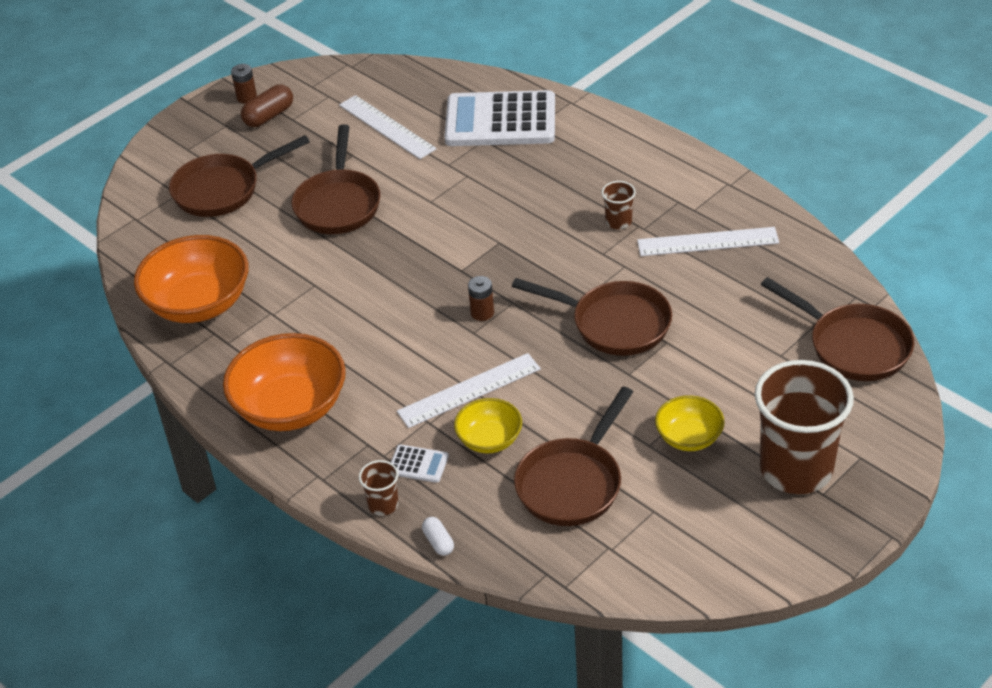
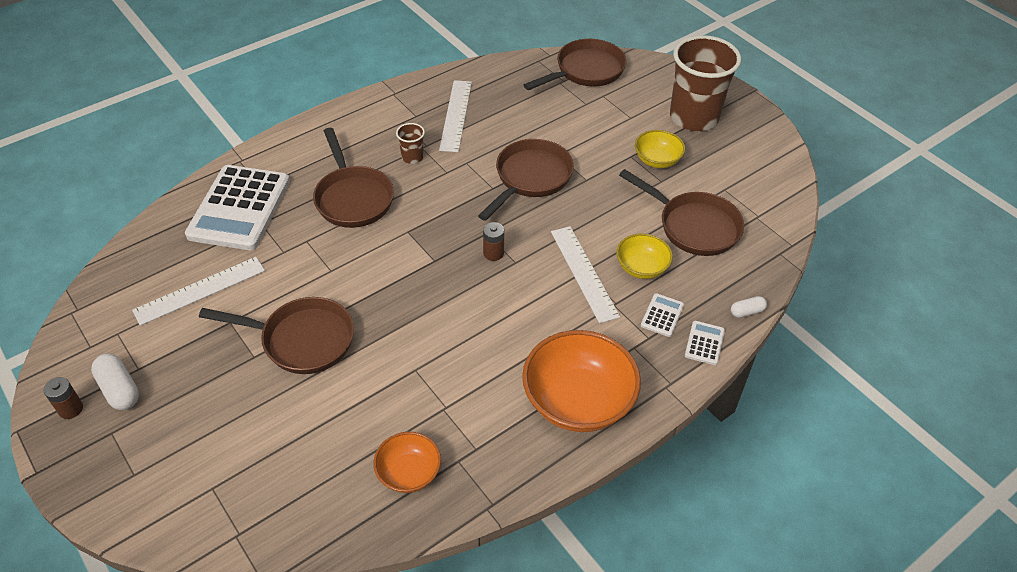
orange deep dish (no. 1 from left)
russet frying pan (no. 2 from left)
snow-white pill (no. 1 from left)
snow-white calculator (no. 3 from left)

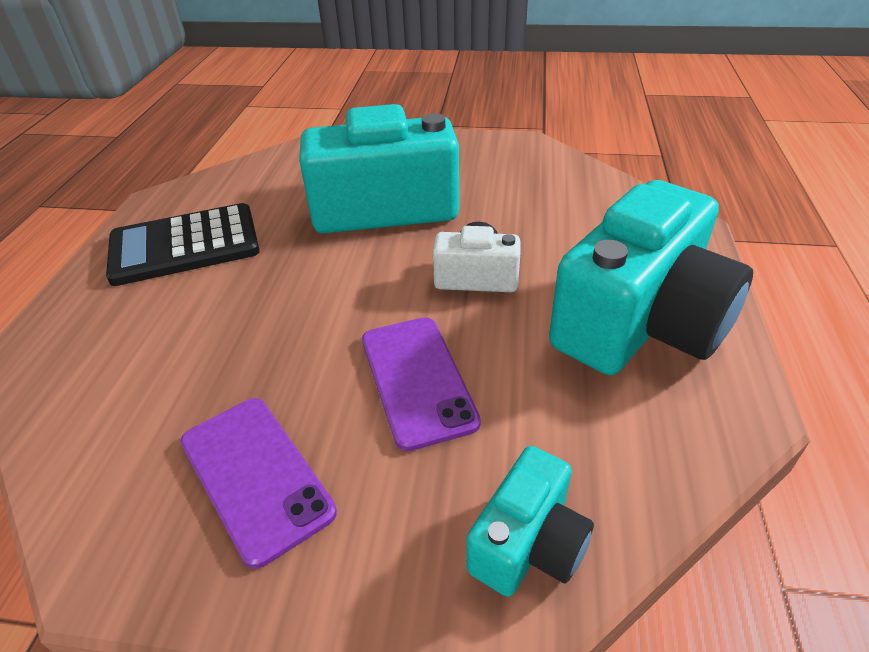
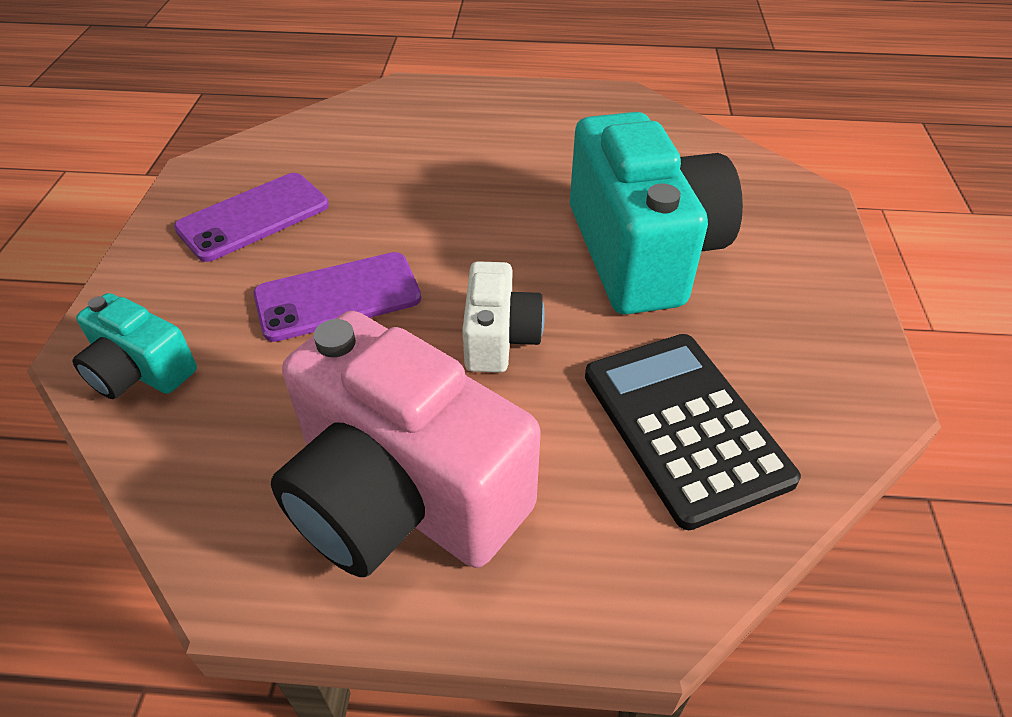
jet-black calculator
pink compact camera

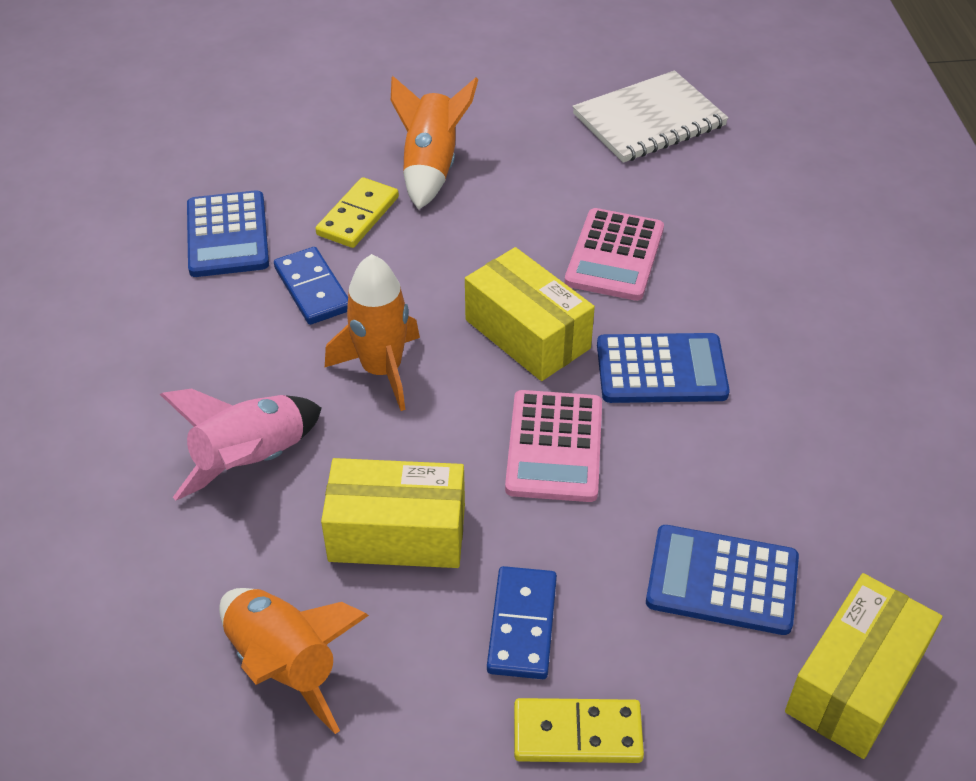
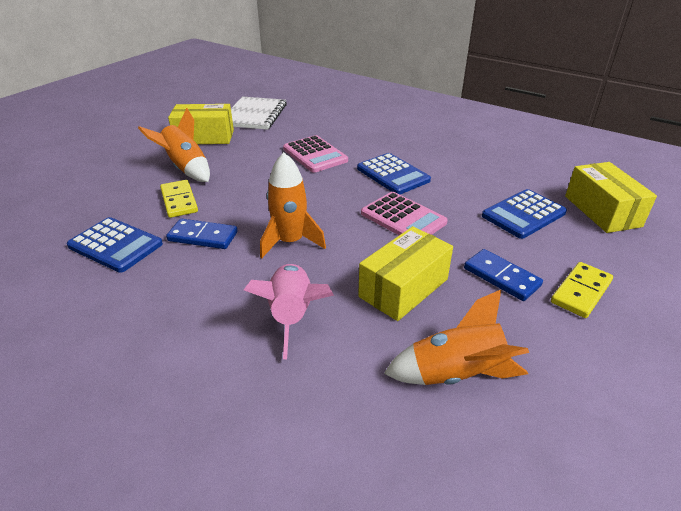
bright yellow box (no. 1 from left)
royal blue calculator (no. 2 from left)

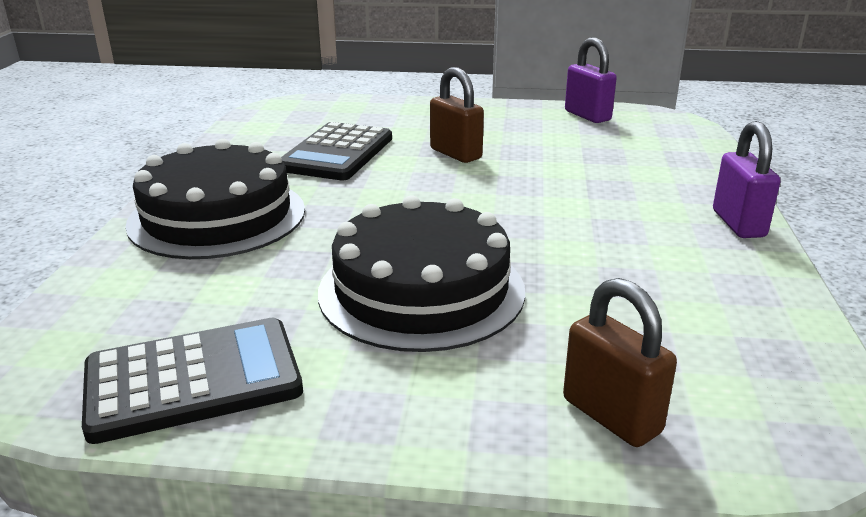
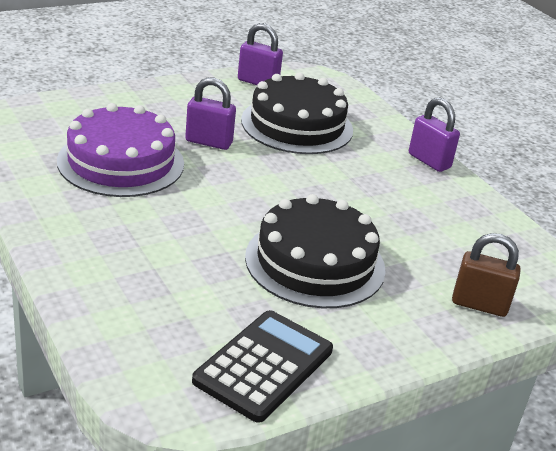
jet-black gateau (no. 1 from left)
royal purple gateau
royal purple small lock (no. 1 from left)

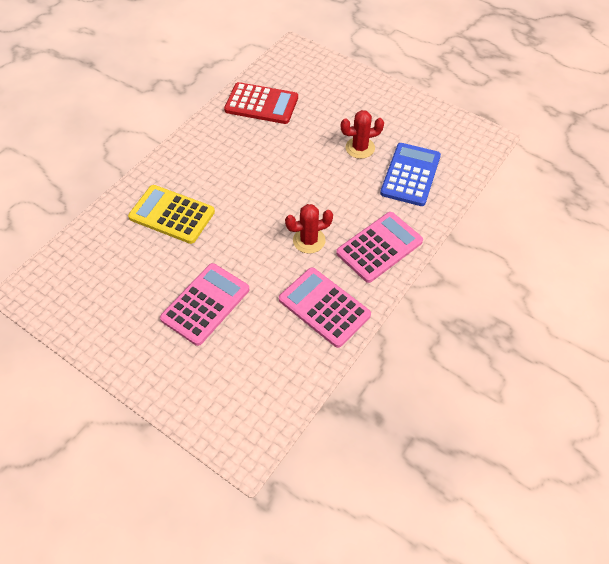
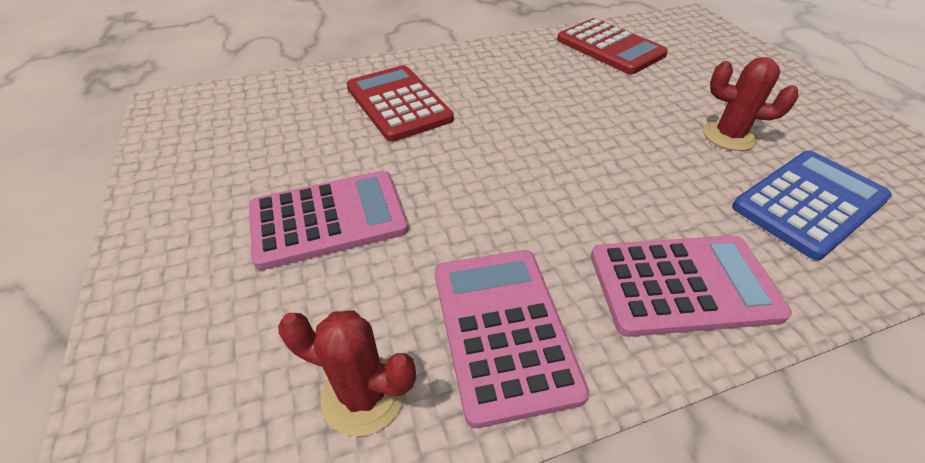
crimson calculator (no. 1 from left)
crimson cactus (no. 1 from left)

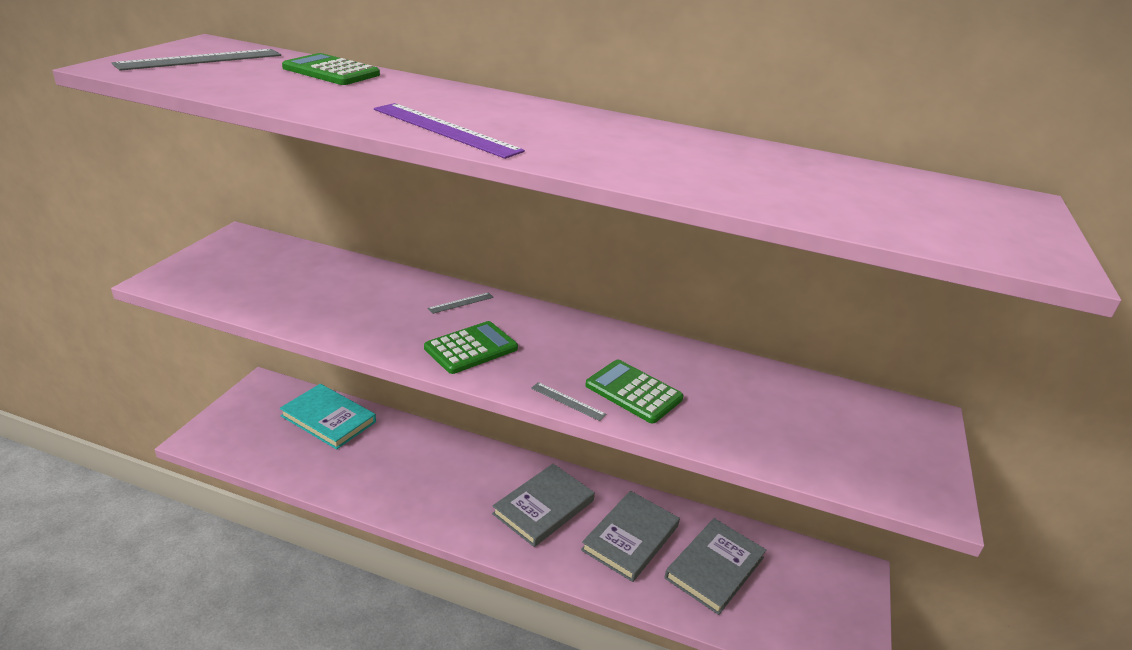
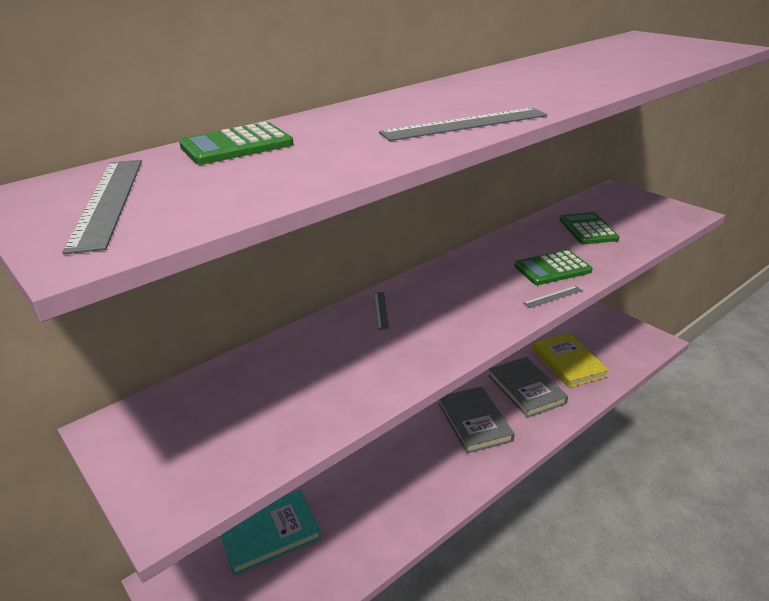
grey measuring stick (no. 3 from left)
emerald calculator (no. 3 from left)
bright yellow hardcover

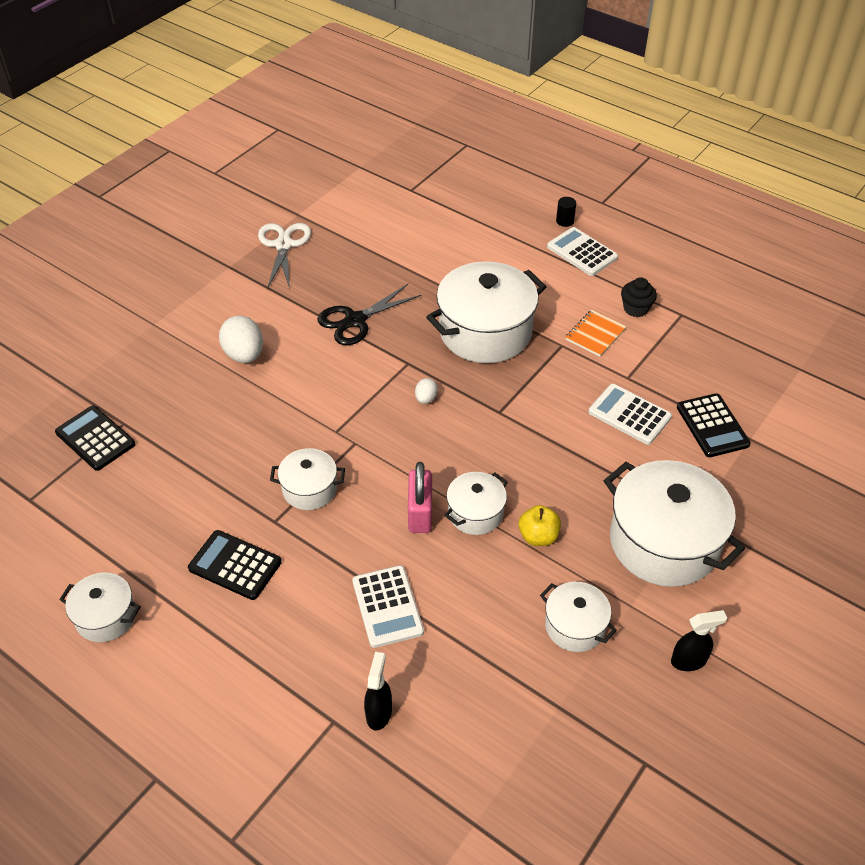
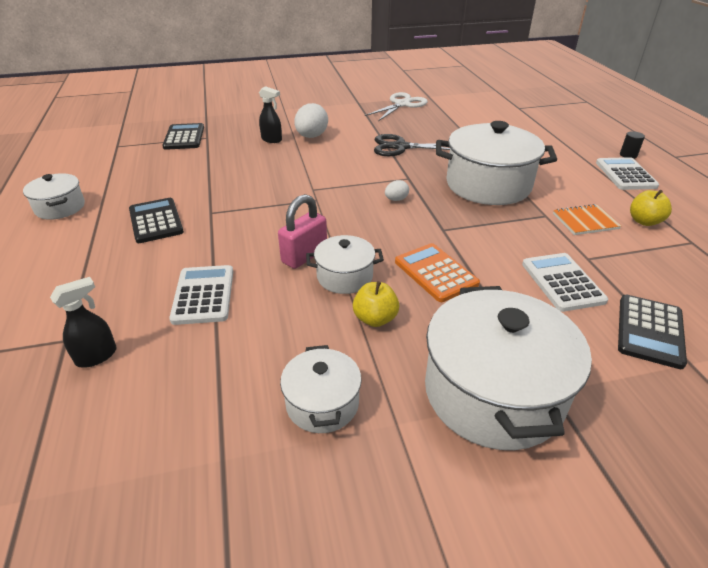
snow-white cooking pot (no. 2 from left in the first image)
snow-white calculator (no. 1 from left)
bright yellow apple fruit (no. 2 from left)
jet-black sprayer (no. 2 from left)
orange calculator

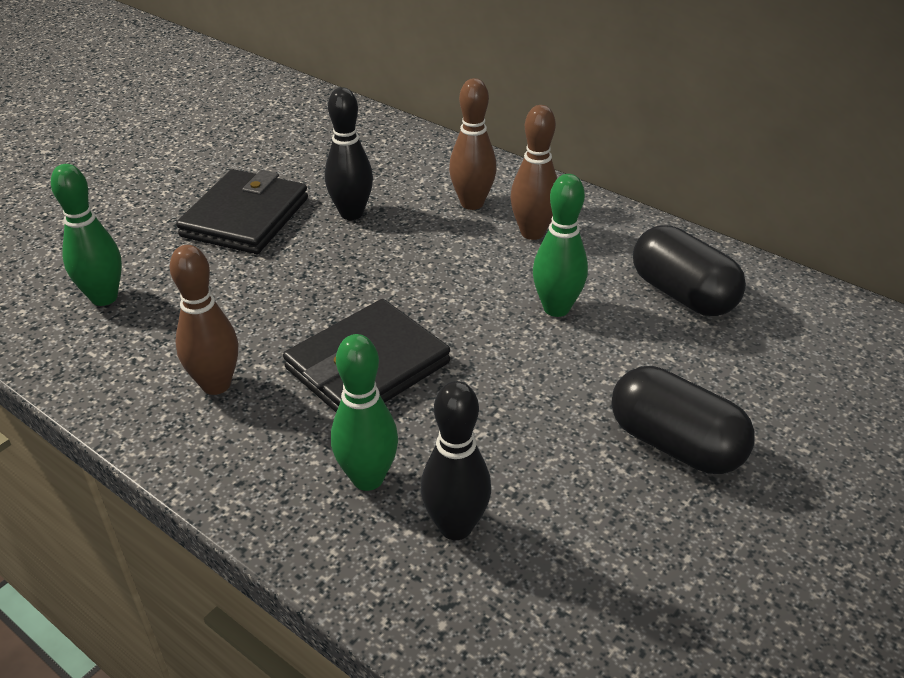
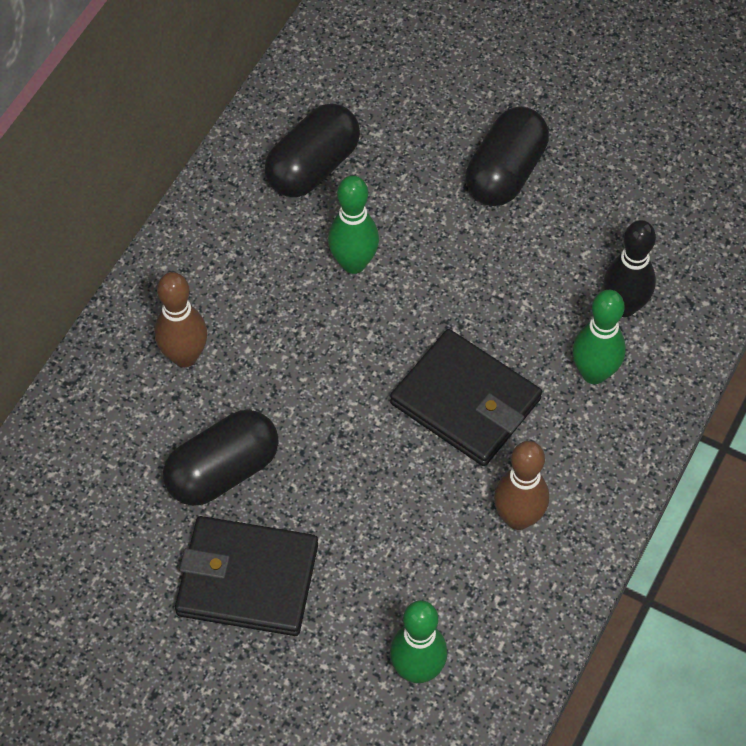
jet-black pill (no. 1 from left)
russet bowling pin (no. 3 from left in the first image)

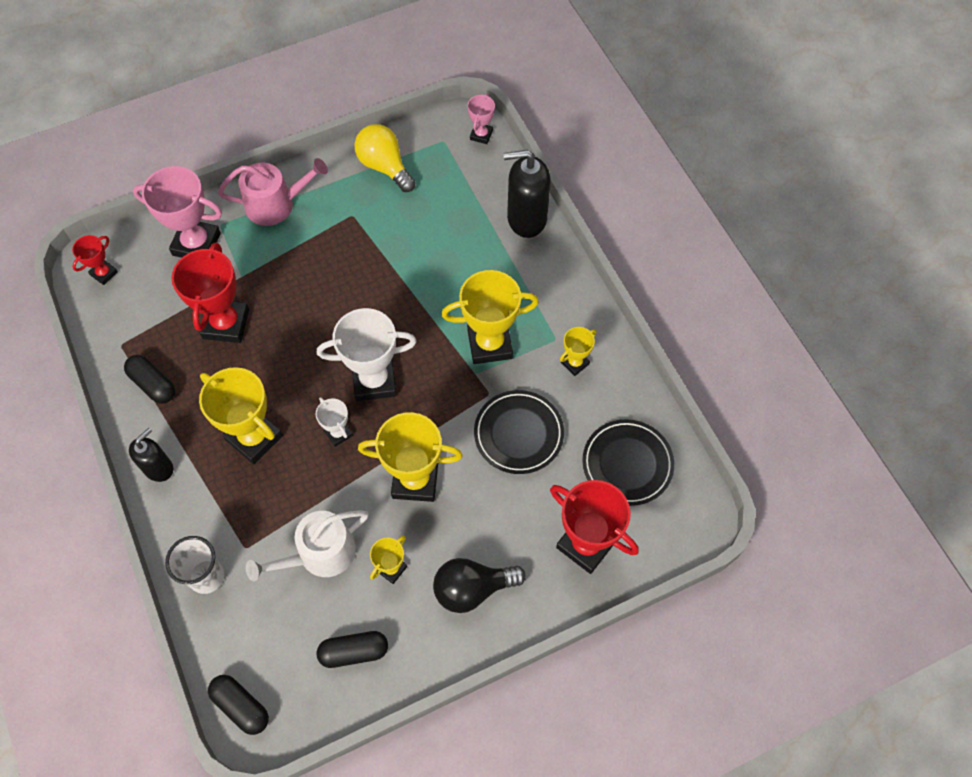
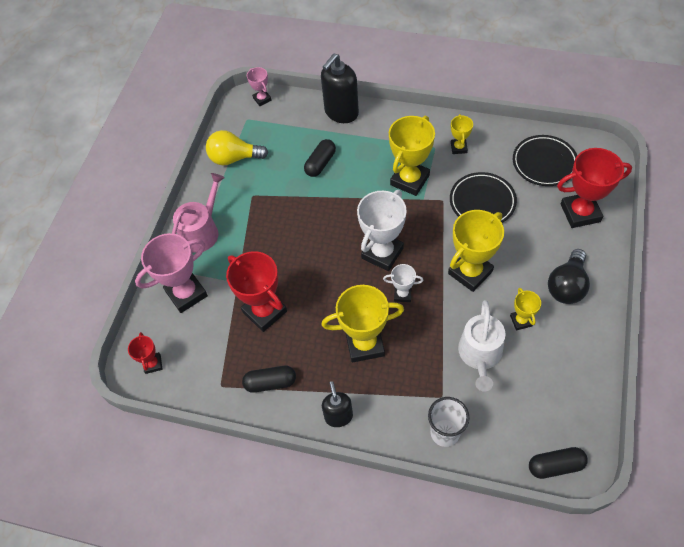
jet-black pill (no. 2 from left)

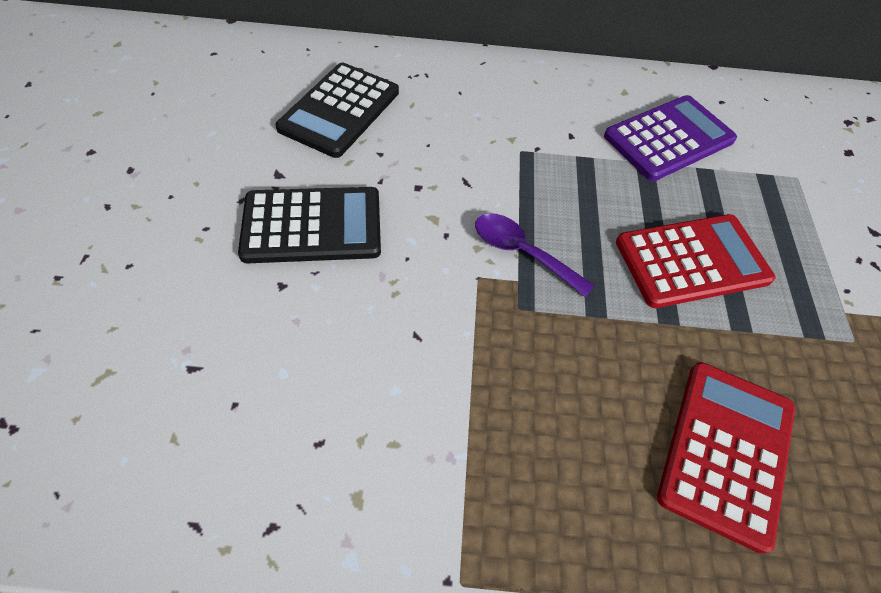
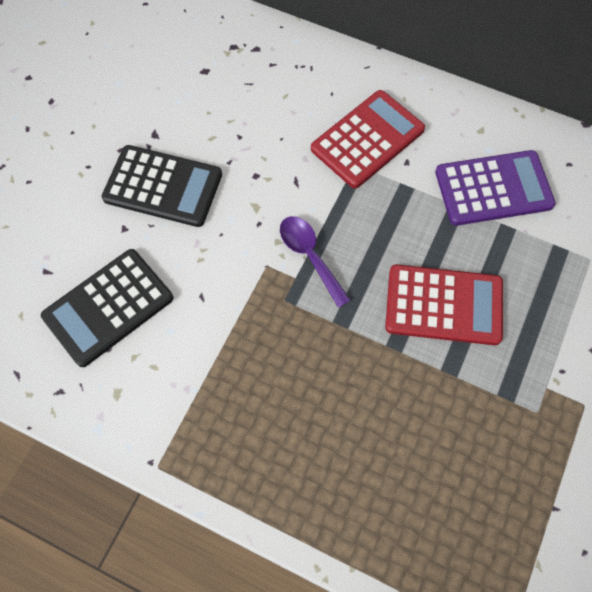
jet-black calculator (no. 1 from left)
crimson calculator (no. 1 from left)

